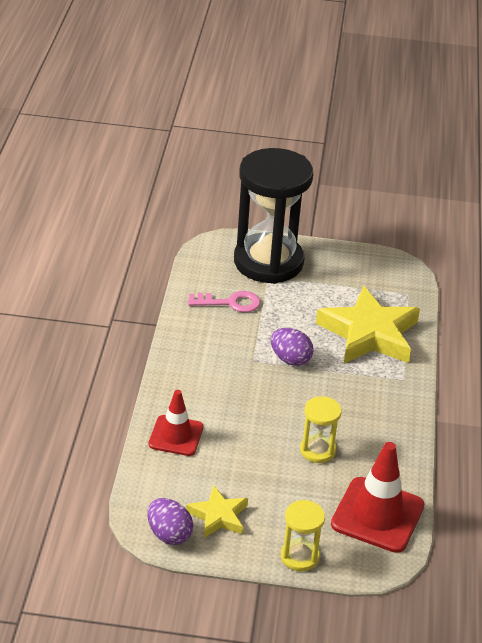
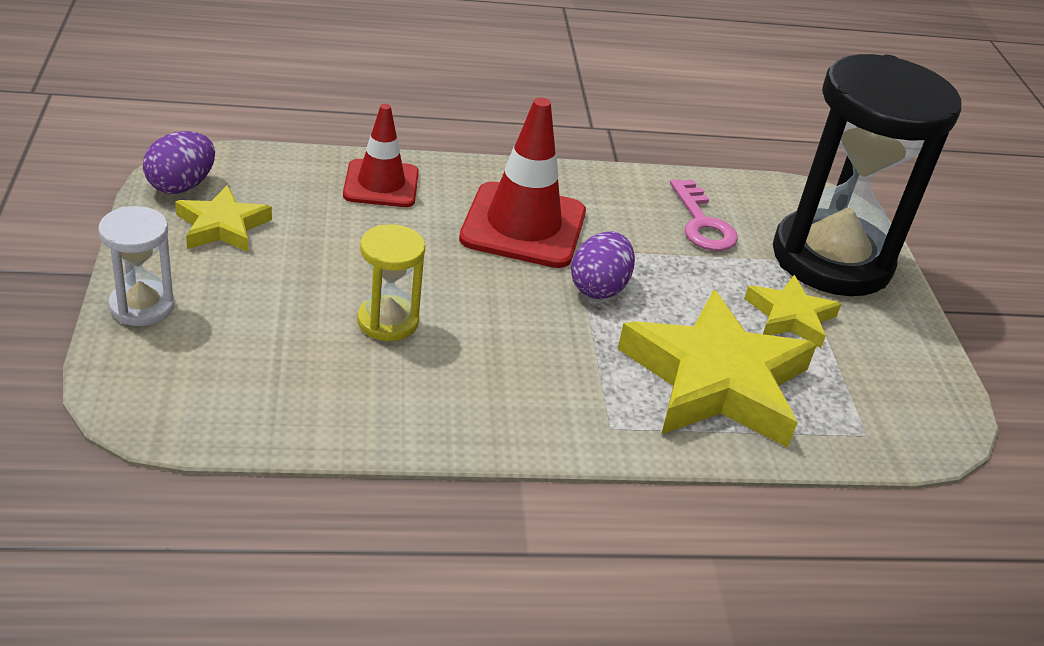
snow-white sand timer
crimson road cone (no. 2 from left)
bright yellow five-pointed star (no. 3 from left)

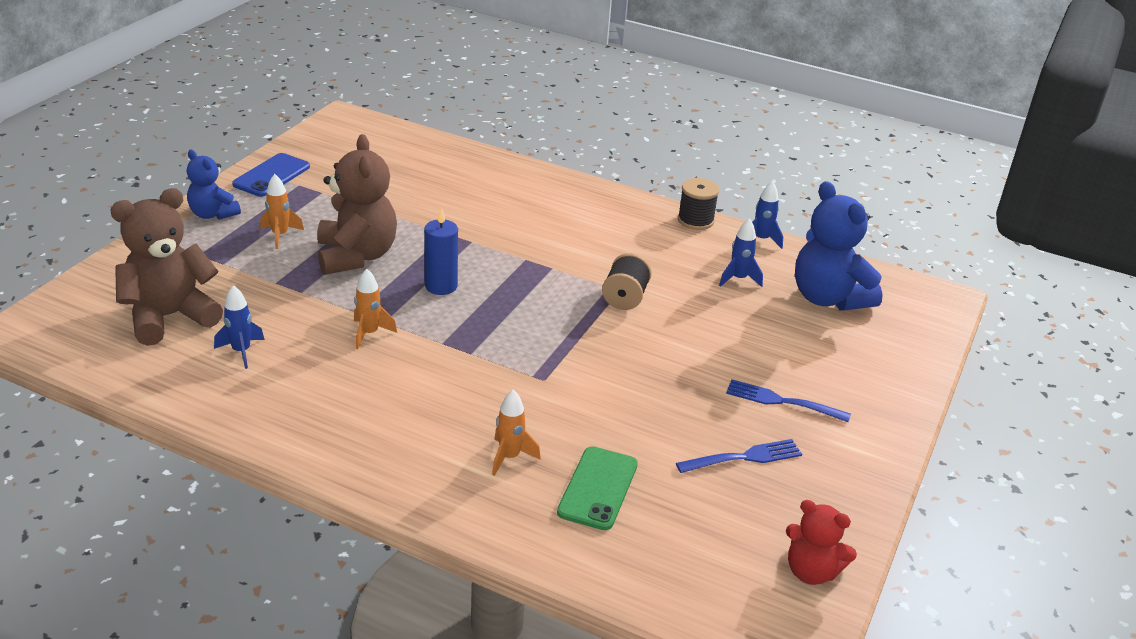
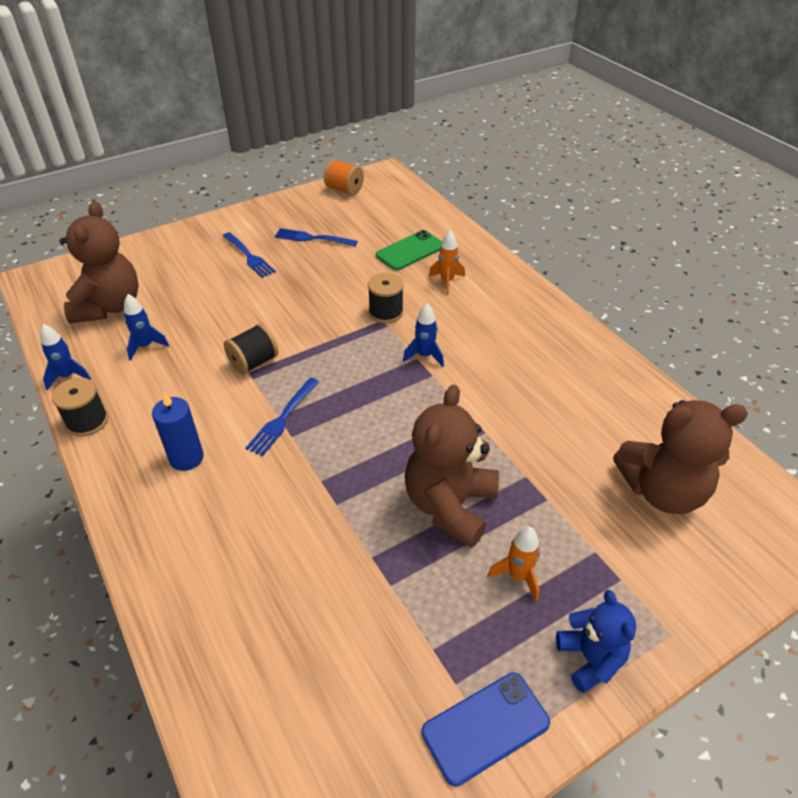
royal blue toy rocket (no. 3 from left)
orange toy rocket (no. 2 from left in the first image)
royal blue wax candle
orange spool
russet teddy bear (no. 1 from left)
royal blue table fork (no. 2 from left)
jet-black spool (no. 3 from left)

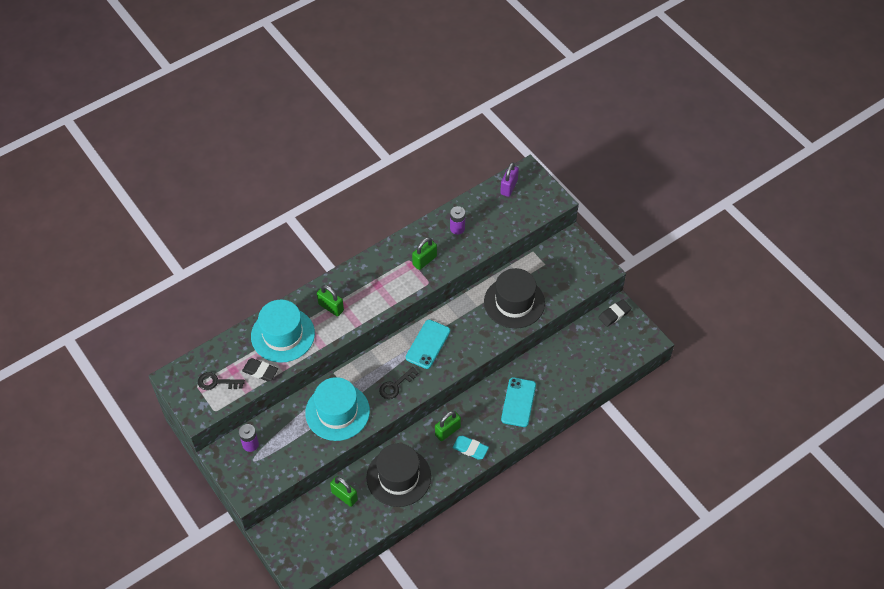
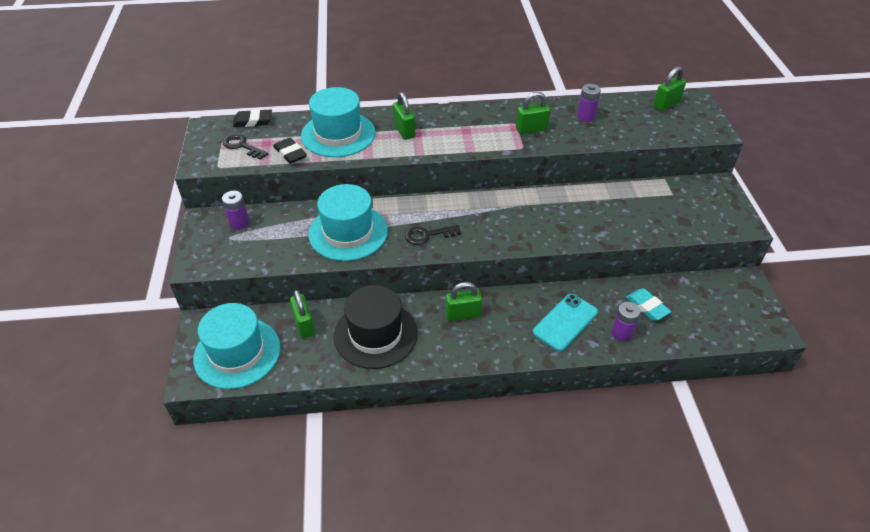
turquoise phone (no. 1 from left in the first image)
turquoise eraser
jet-black tall hat (no. 2 from left in the first image)
emerald small lock (no. 5 from left)
jet-black eraser (no. 1 from left)
turquoise tall hat (no. 1 from left)
royal purple power cell (no. 3 from left)

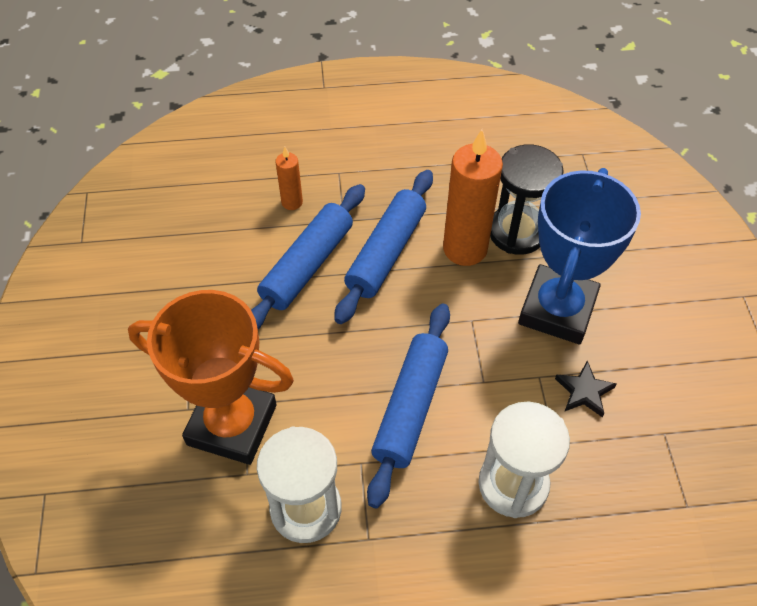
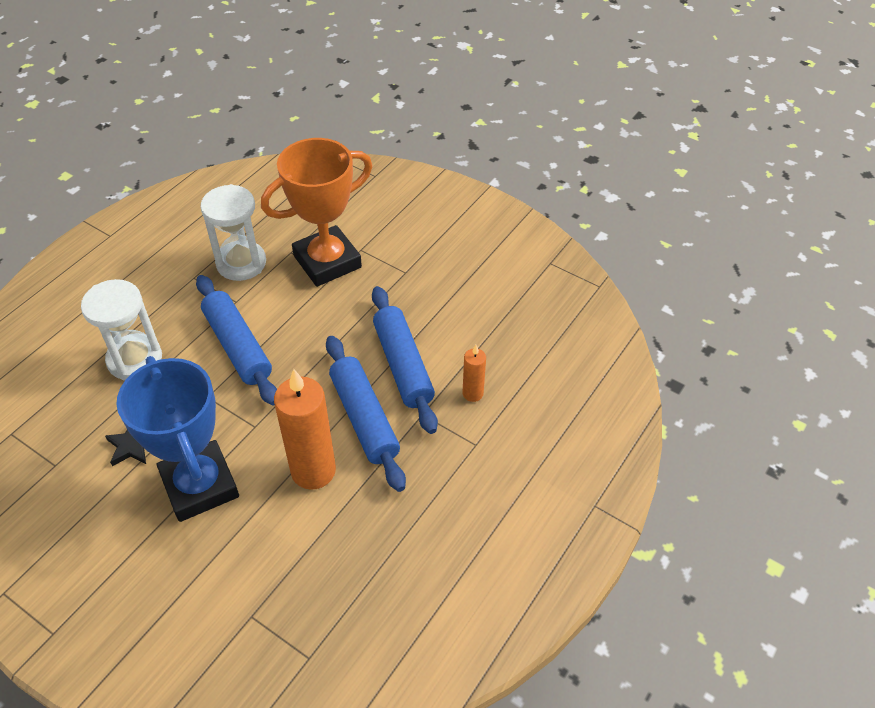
jet-black sand timer

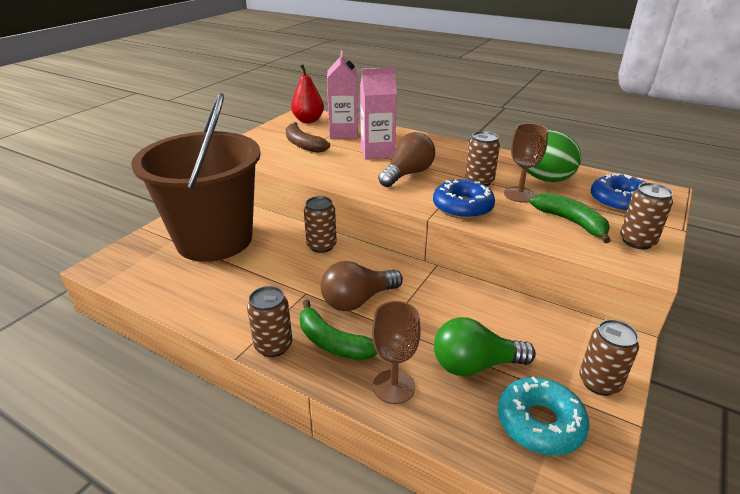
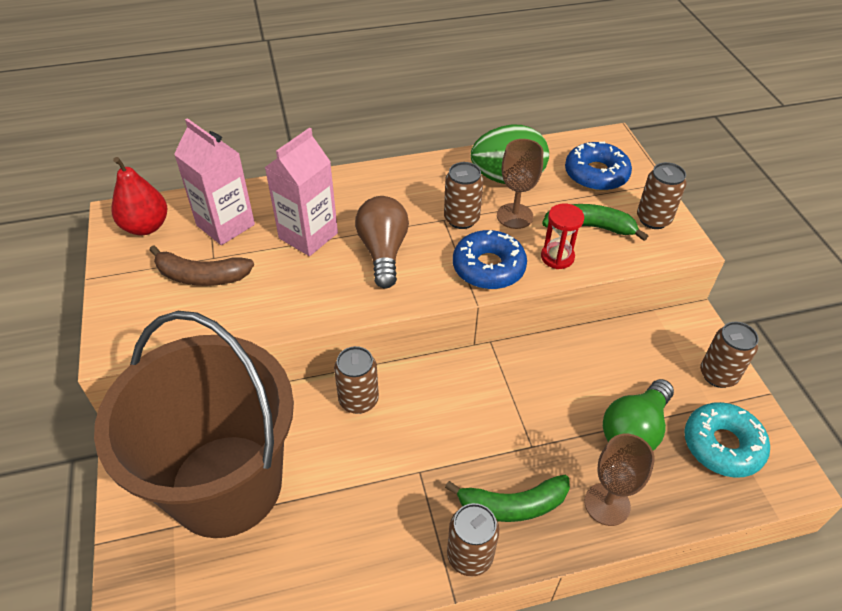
russet lightbulb (no. 1 from left in the first image)
crimson sand timer

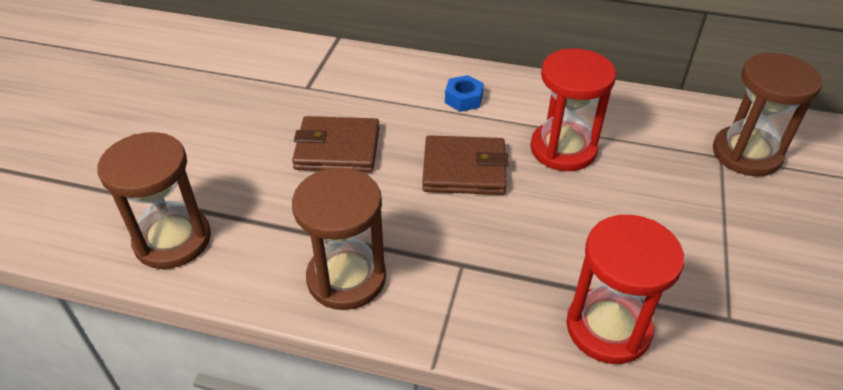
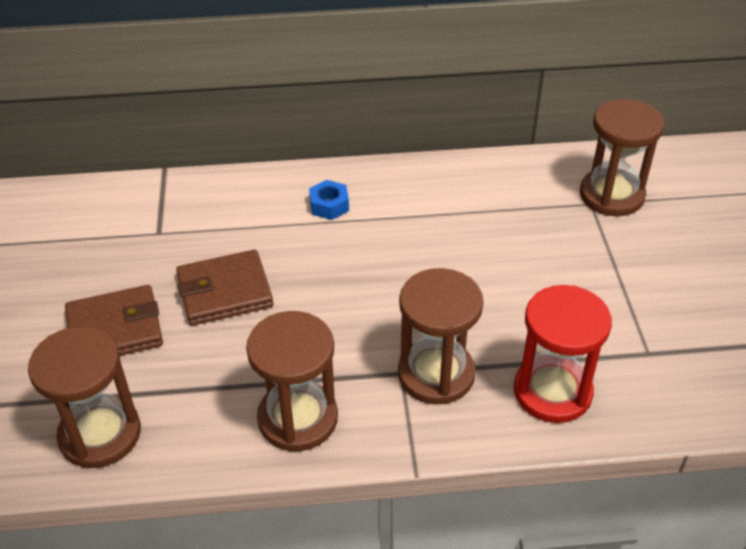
russet billfold (no. 1 from left)
crimson sand timer (no. 1 from left in the first image)
russet sand timer (no. 3 from left)

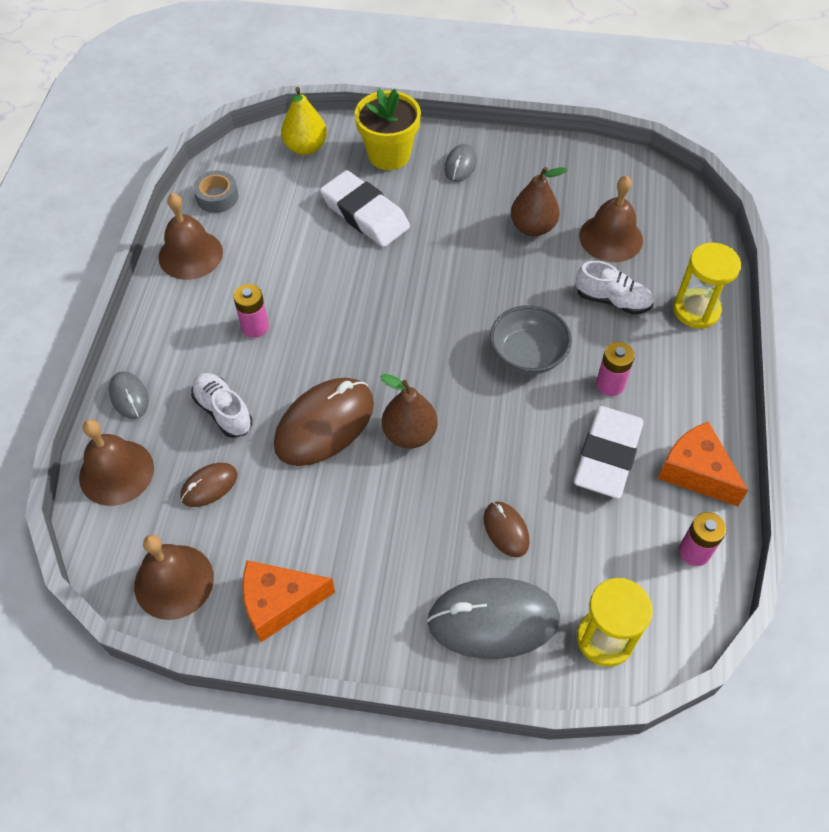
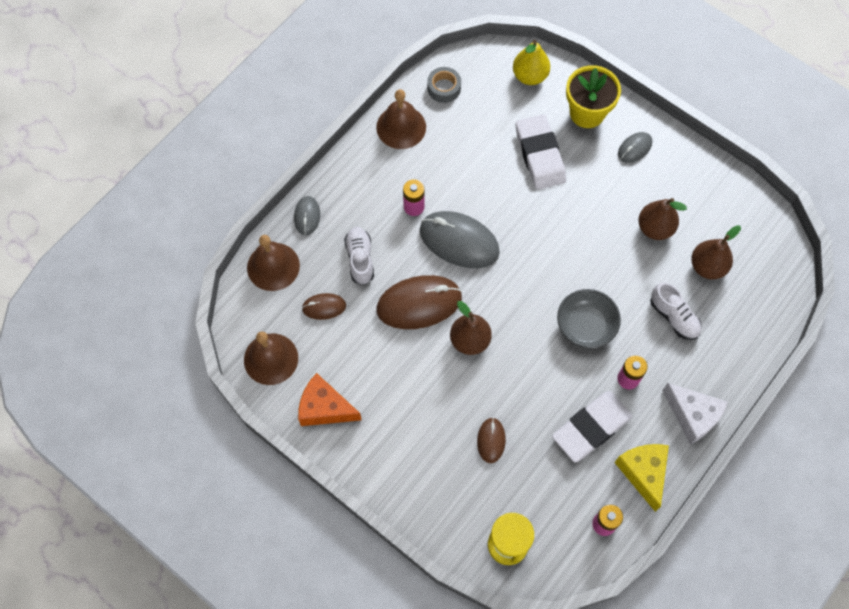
grey computer mouse (no. 2 from left)
russet pear fruit (no. 3 from left)
bright yellow piece of cheese
bright yellow sand timer (no. 2 from left in the first image)
snow-white piece of cheese

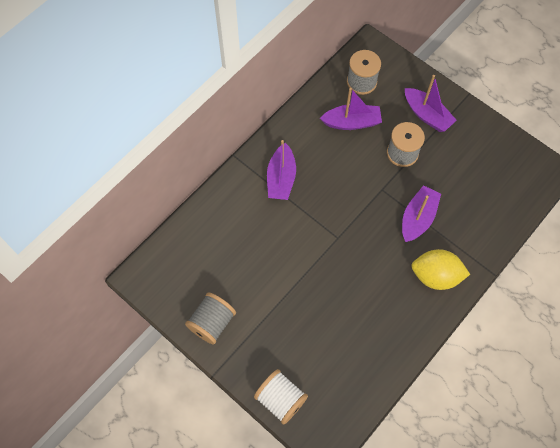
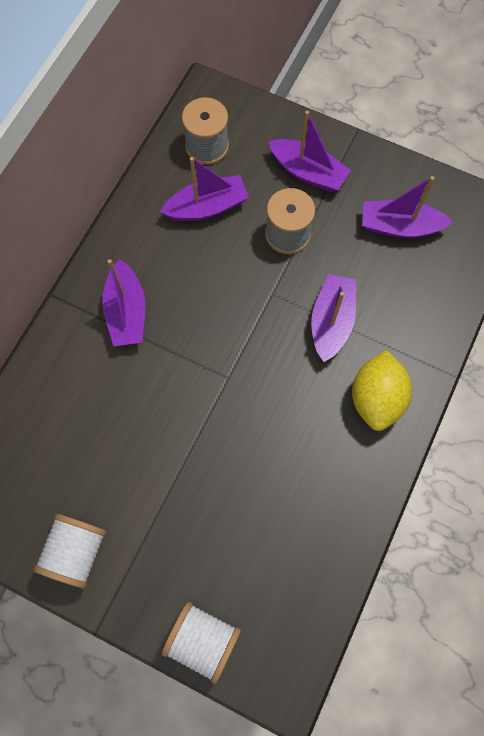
snow-white spool (no. 1 from left)
bright yellow citrus fruit
royal purple boat (no. 5 from left)

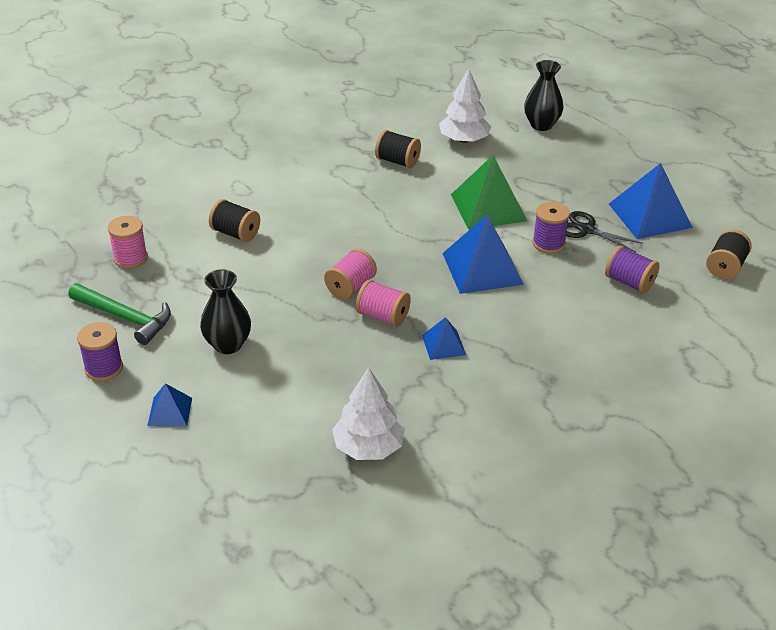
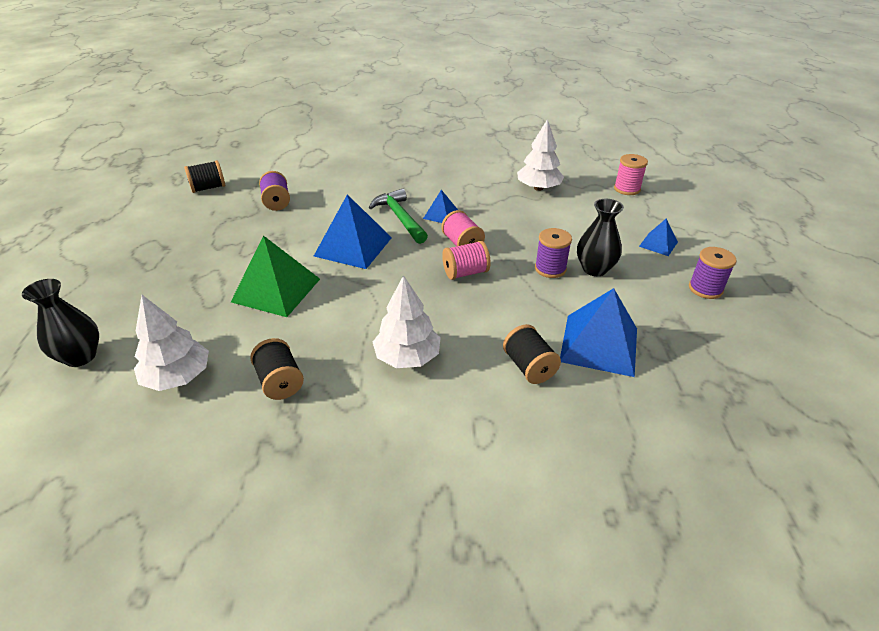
emerald hammer
pink spool (no. 3 from left)
royal purple spool (no. 2 from left)
jet-black shears
royal blue solid pyramid (no. 3 from left)
snow-white toy tree (no. 2 from left)

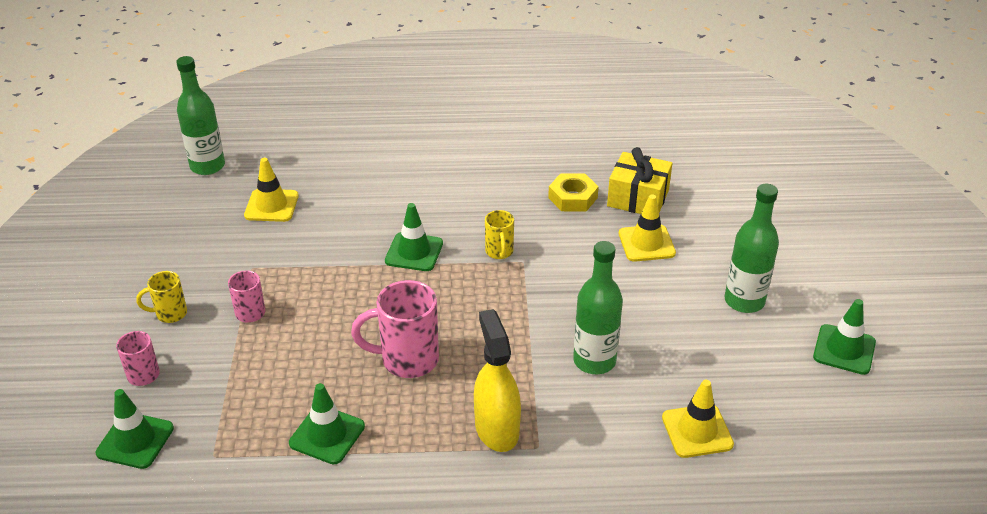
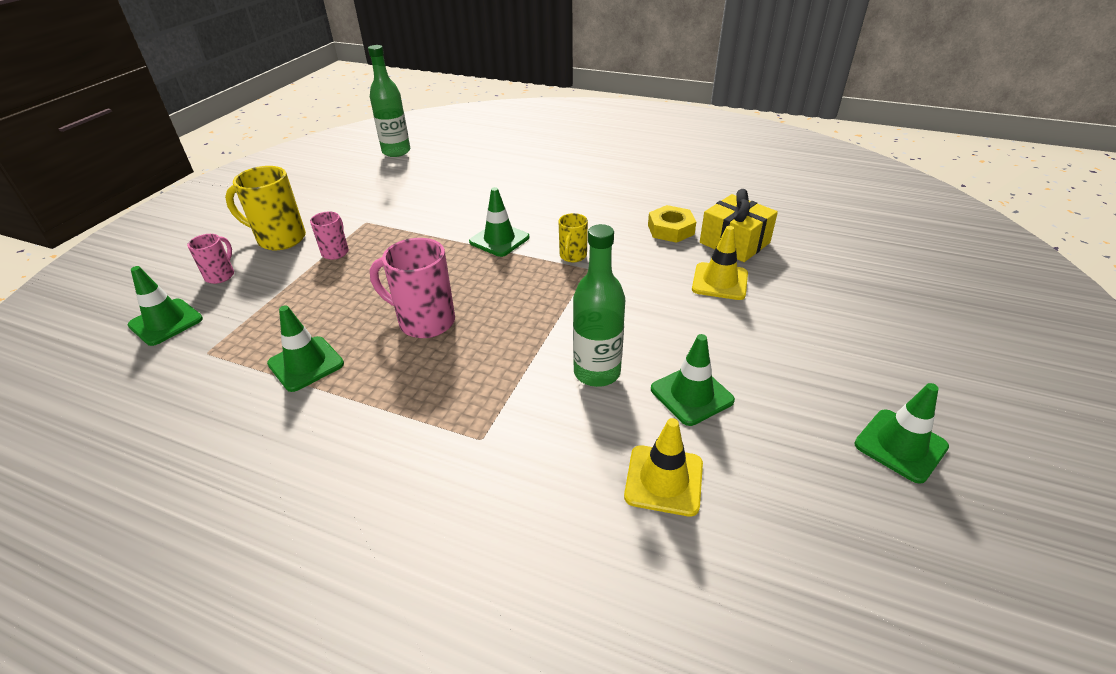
bright yellow coffee mug (no. 1 from left)
bright yellow road cone (no. 1 from left in the first image)
bright yellow sprayer
emerald flask (no. 3 from left in the first image)
emerald road cone (no. 4 from left)

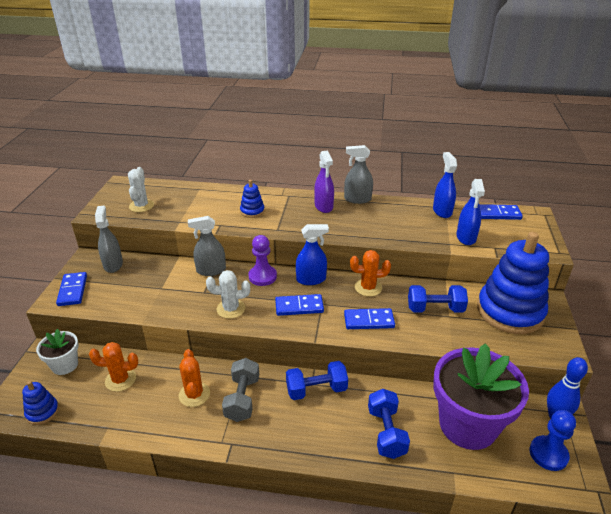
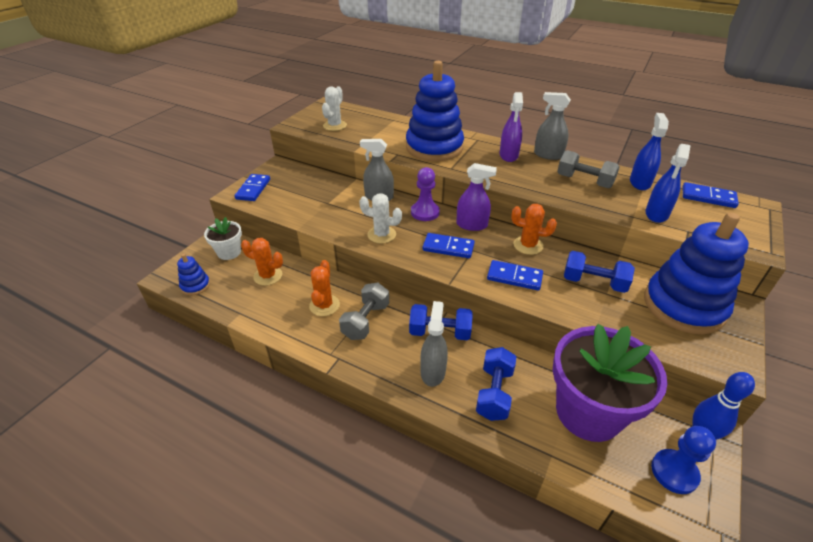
grey sprayer (no. 2 from left)
royal blue stacking rings (no. 2 from left)
royal purple sprayer (no. 1 from left)
grey free weight (no. 2 from left)

